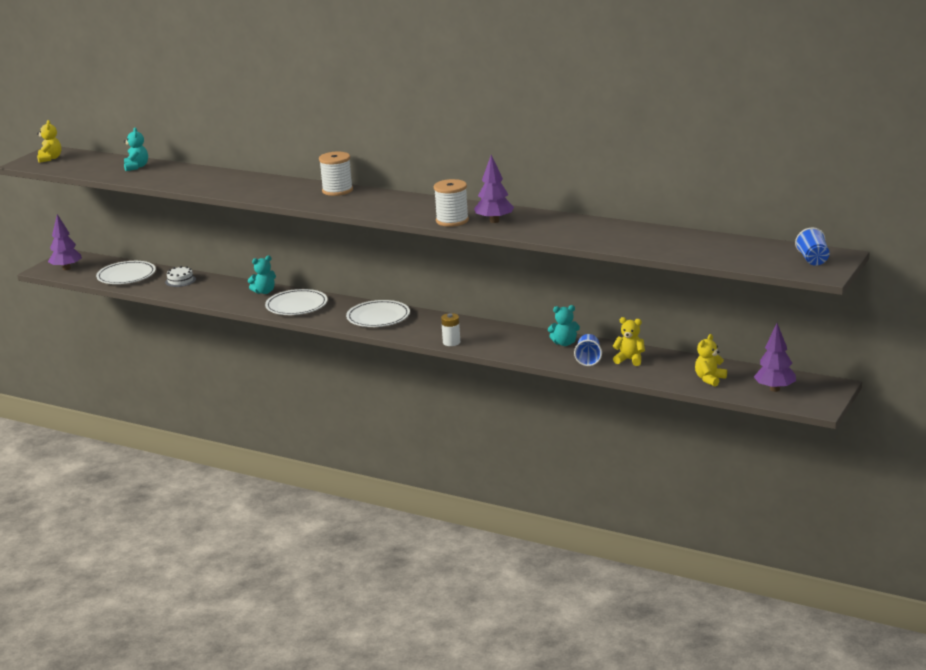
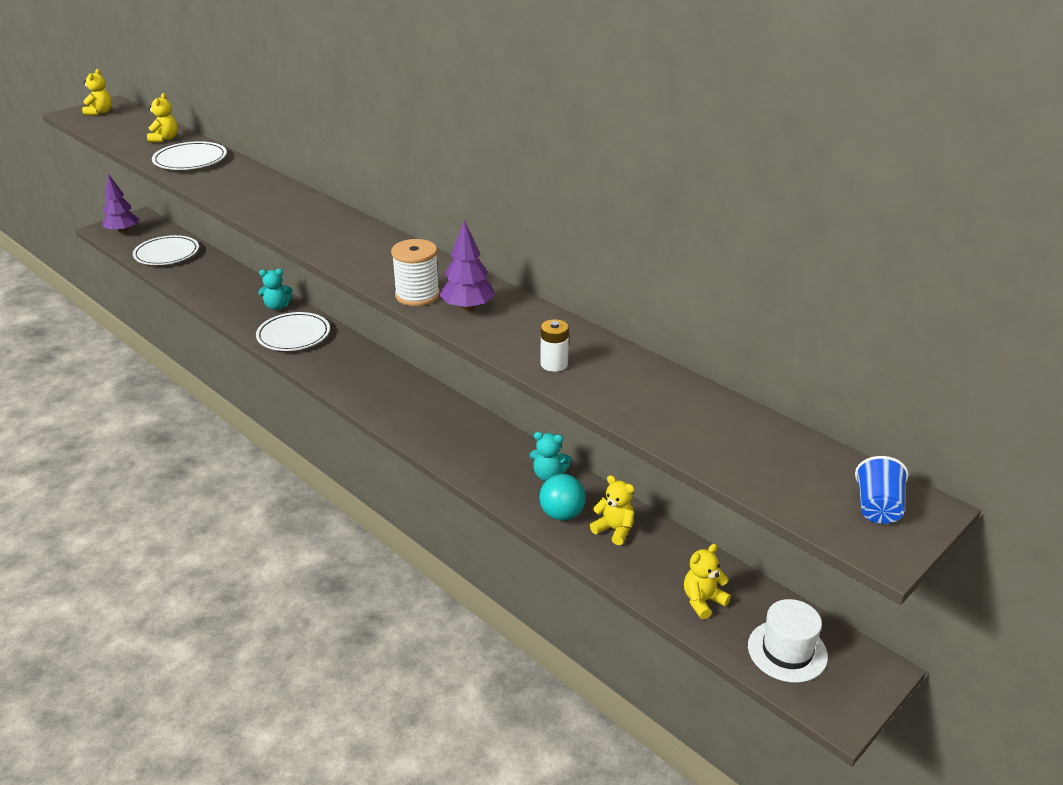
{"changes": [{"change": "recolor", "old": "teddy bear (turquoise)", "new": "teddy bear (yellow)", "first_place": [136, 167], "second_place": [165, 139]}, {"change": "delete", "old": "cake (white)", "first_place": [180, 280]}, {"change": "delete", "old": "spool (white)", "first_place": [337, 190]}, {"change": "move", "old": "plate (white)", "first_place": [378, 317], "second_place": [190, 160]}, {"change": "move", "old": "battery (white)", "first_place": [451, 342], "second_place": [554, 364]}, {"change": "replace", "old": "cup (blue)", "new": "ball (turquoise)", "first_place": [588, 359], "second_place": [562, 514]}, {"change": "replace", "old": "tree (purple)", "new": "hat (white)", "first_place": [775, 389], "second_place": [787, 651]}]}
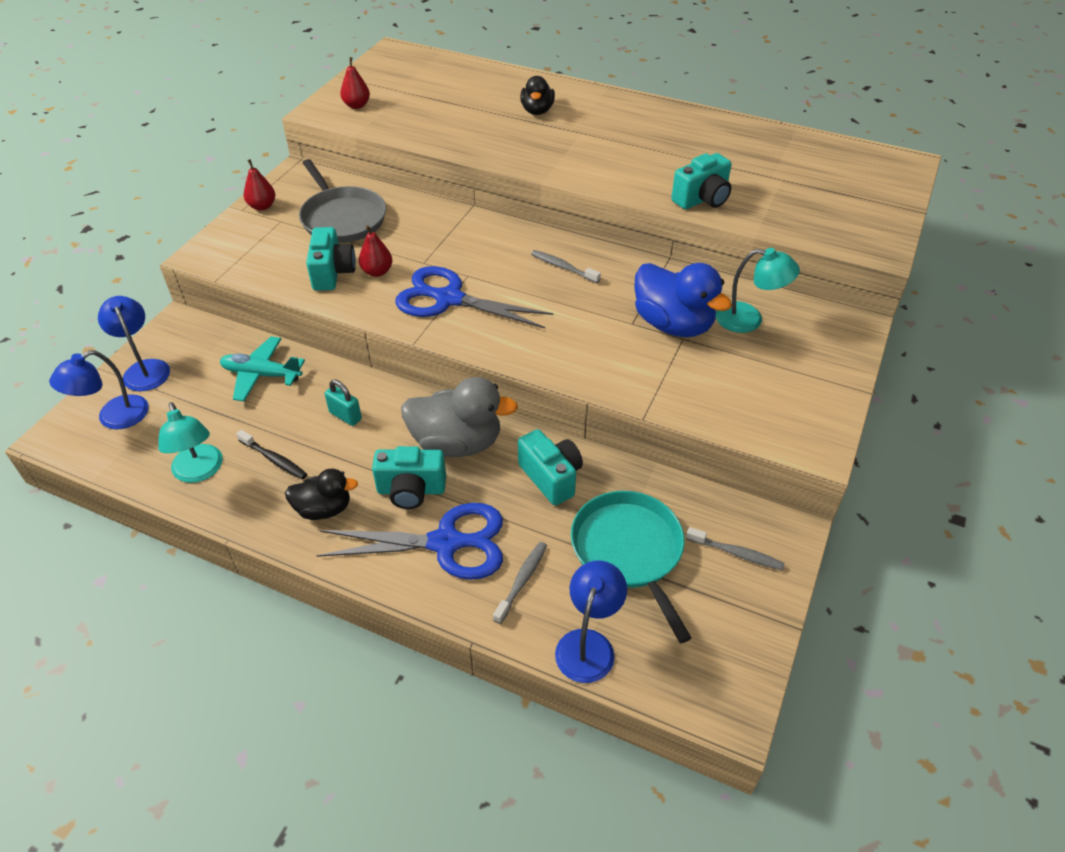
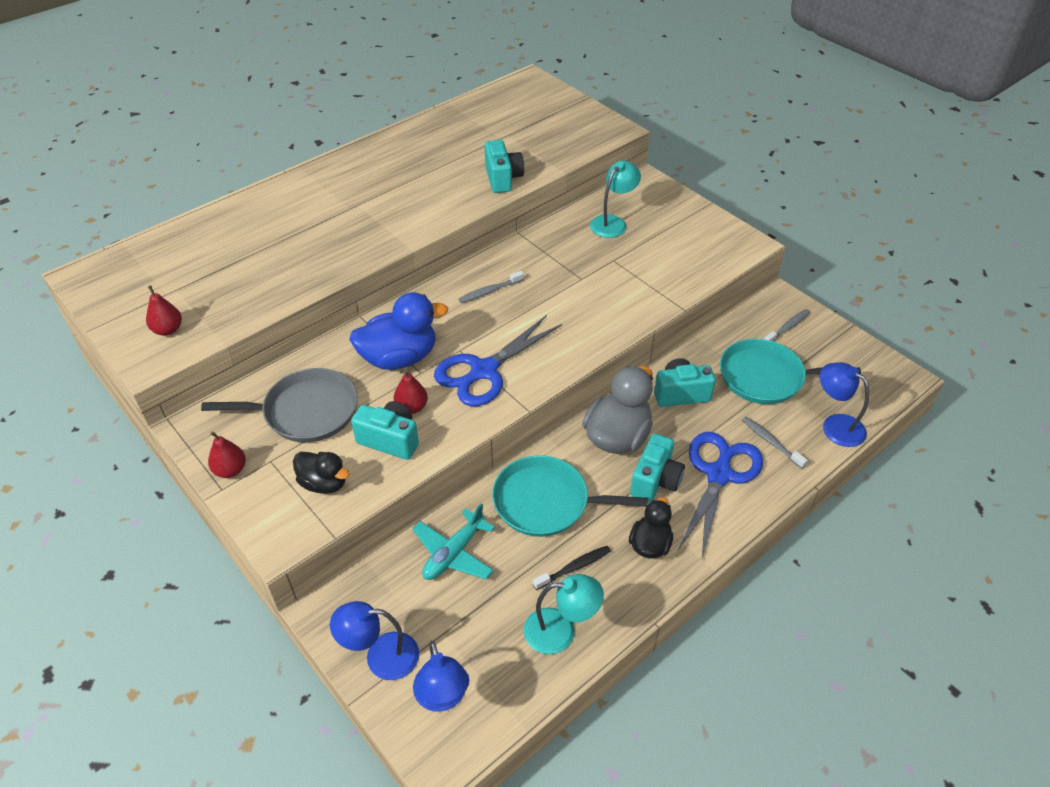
{"changes": [{"change": "replace", "old": "padlock (turquoise)", "new": "pan (turquoise)", "first_place": [345, 416], "second_place": [546, 502]}, {"change": "move", "old": "duck (black)", "first_place": [537, 111], "second_place": [324, 483]}, {"change": "move", "old": "duck (blue)", "first_place": [673, 324], "second_place": [399, 358]}]}
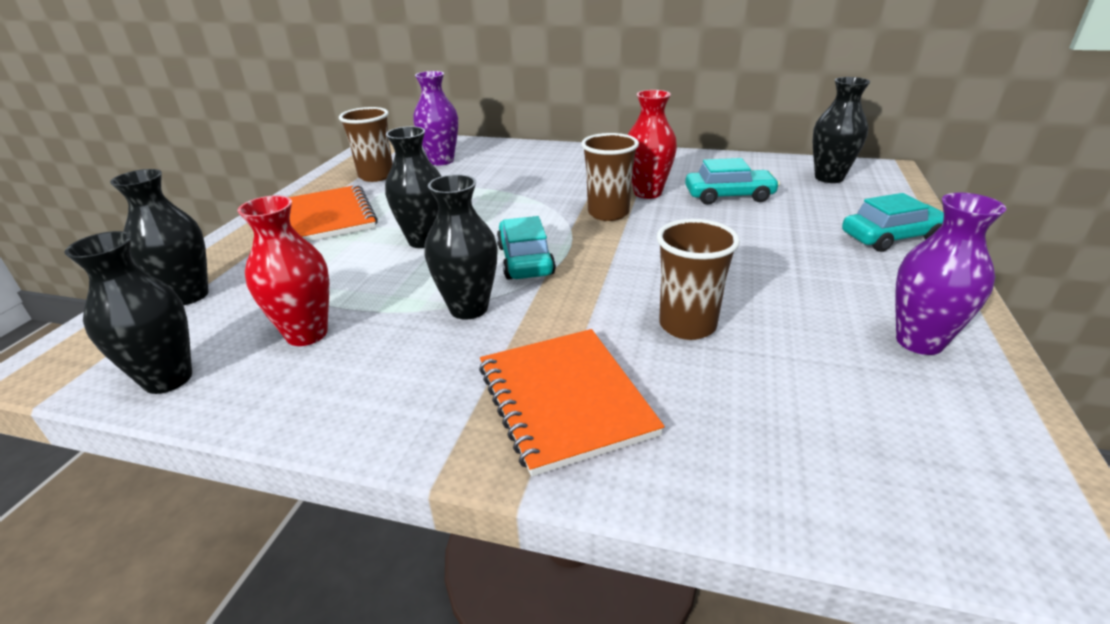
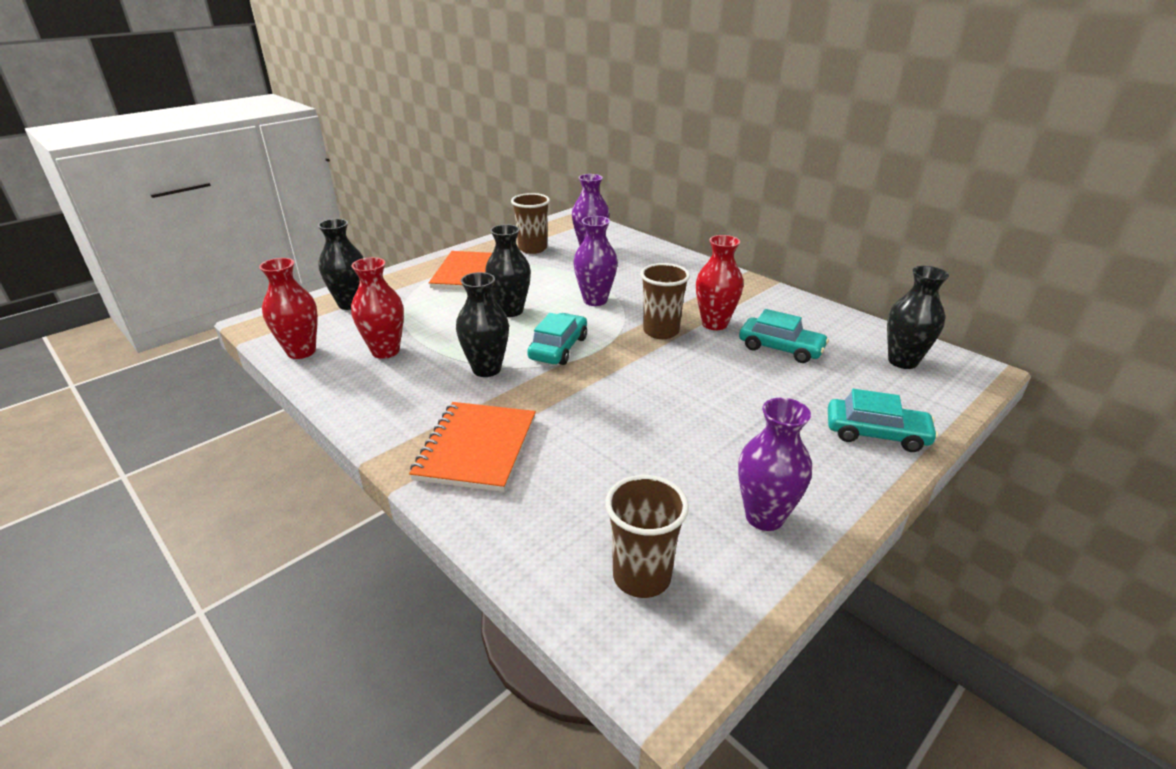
{"changes": [{"change": "recolor", "old": "vase (black)", "new": "vase (red)", "first_place": [168, 379], "second_place": [301, 352]}, {"change": "move", "old": "cup (brown)", "first_place": [687, 325], "second_place": [641, 577]}, {"change": "insert", "new": "vase (purple)", "second_place": [595, 300]}]}
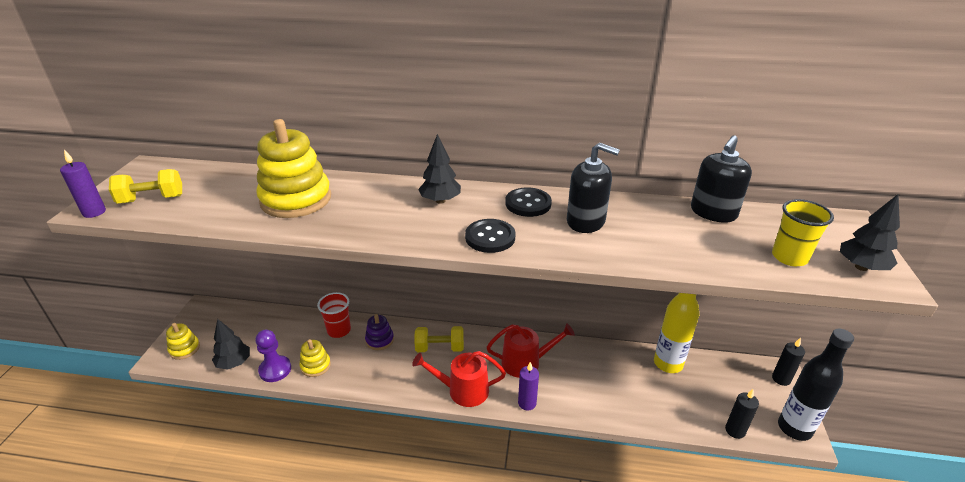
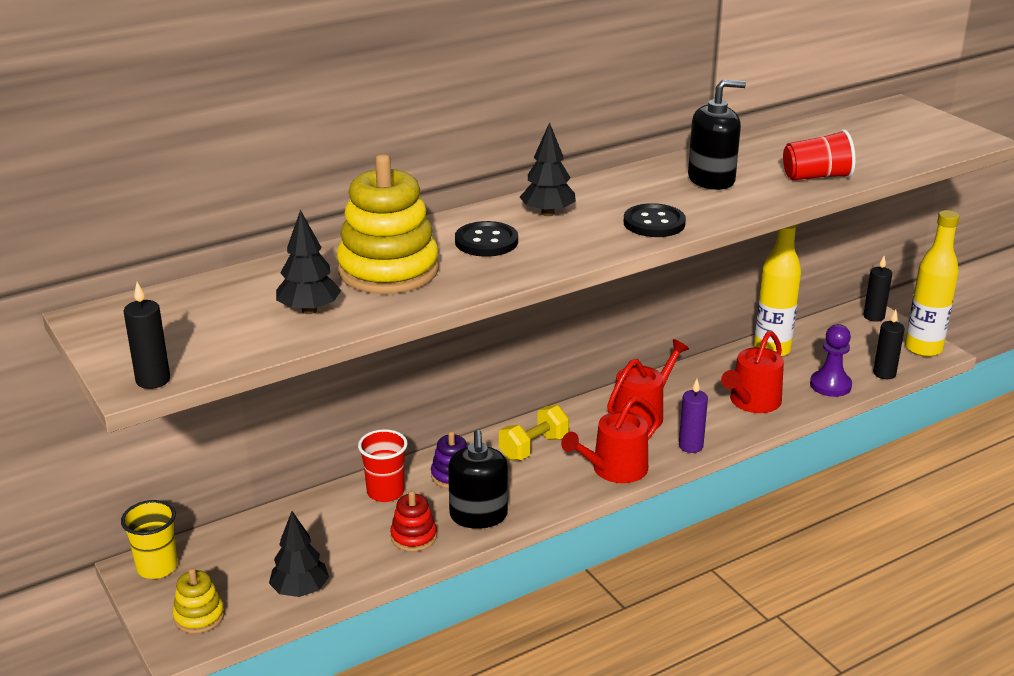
{"changes": [{"change": "recolor", "old": "candle (purple)", "new": "candle (black)", "first_place": [94, 212], "second_place": [153, 380]}, {"change": "delete", "old": "dumbbell (yellow)", "first_place": [152, 199]}, {"change": "move", "old": "pawn (purple)", "first_place": [275, 370], "second_place": [830, 385]}, {"change": "recolor", "old": "stacking toy (yellow)", "new": "stacking toy (red)", "first_place": [315, 366], "second_place": [413, 537]}, {"change": "move", "old": "button (black)", "first_place": [528, 204], "second_place": [486, 242]}, {"change": "move", "old": "soap dispenser (black)", "first_place": [713, 212], "second_place": [478, 515]}, {"change": "move", "old": "cup (yellow)", "first_place": [789, 257], "second_place": [157, 567]}, {"change": "recolor", "old": "bottle (black)", "new": "bottle (yellow)", "first_place": [794, 428], "second_place": [923, 349]}, {"change": "move", "old": "tree (black)", "first_place": [861, 267], "second_place": [309, 310]}, {"change": "insert", "new": "watering can (red)", "second_place": [752, 402]}, {"change": "insert", "new": "cup (red)", "second_place": [816, 177]}]}
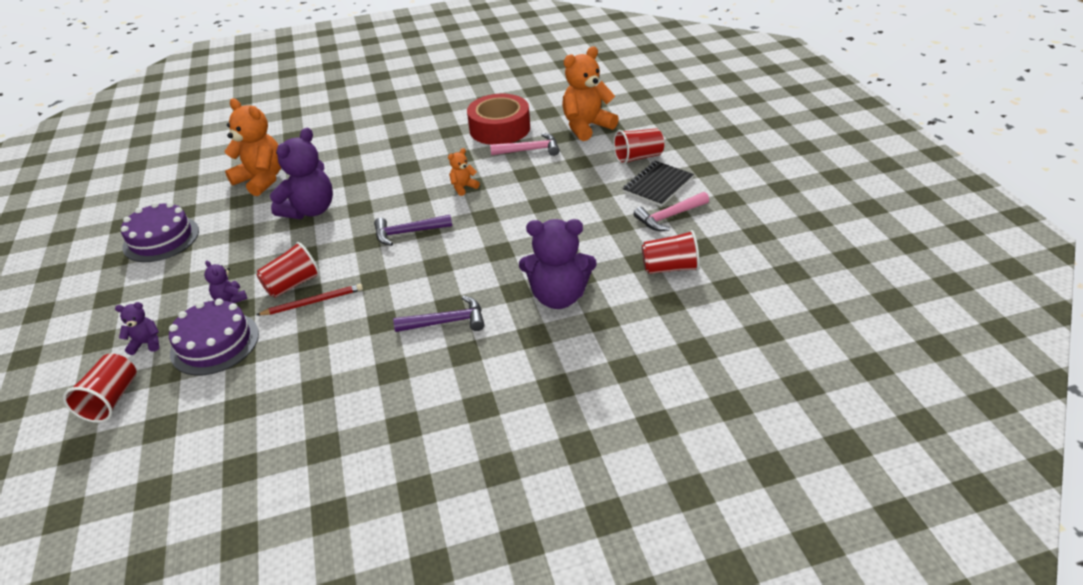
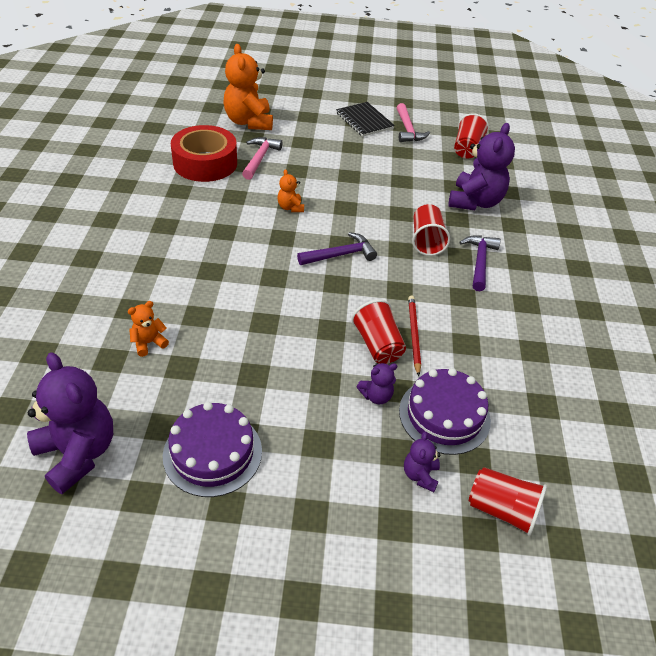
{"changes": [{"change": "resize", "old": "teddy bear (orange)", "first_place": [262, 180], "second_place": [149, 343], "factor": 0.47}, {"change": "move", "old": "teddy bear (purple)", "first_place": [310, 210], "second_place": [78, 453]}, {"change": "rotate", "old": "hammer (purple)", "first_place": [408, 232], "second_place": [340, 255], "degrees": -120}, {"change": "move", "old": "cup (red)", "first_place": [638, 157], "second_place": [426, 241]}]}
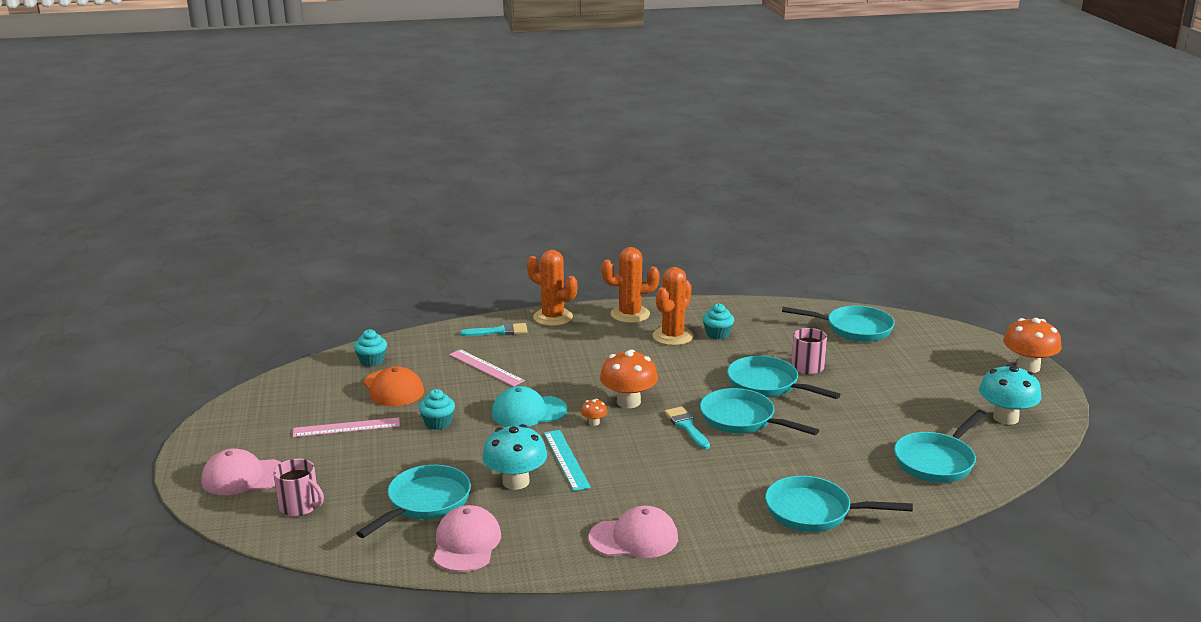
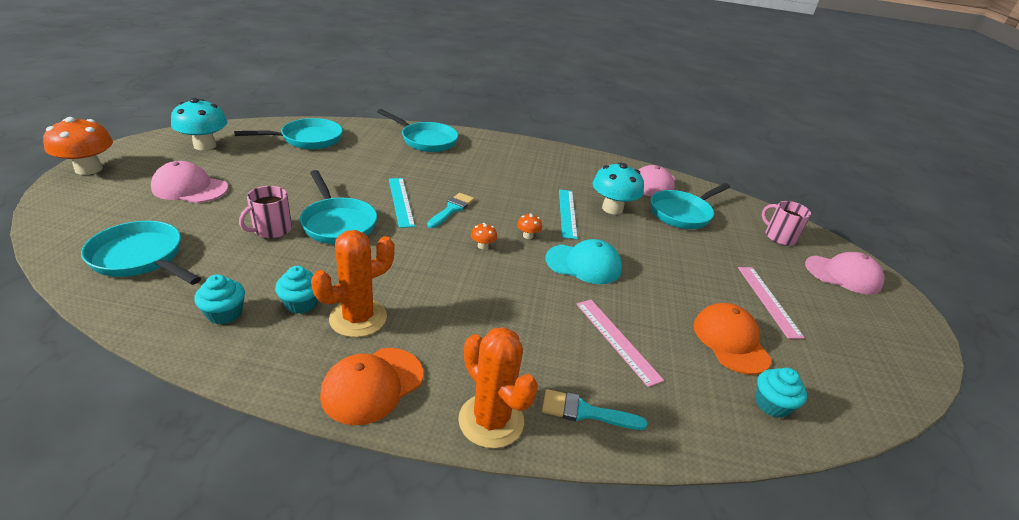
{"changes": [{"change": "rotate", "old": "ruler (pink)", "first_place": [346, 427], "second_place": [768, 300], "degrees": 75}, {"change": "move", "old": "cupcake (turquoise)", "first_place": [438, 423], "second_place": [224, 313]}, {"change": "move", "old": "cap (pink)", "first_place": [634, 538], "second_place": [190, 188]}, {"change": "resize", "old": "mushroom (orange)", "first_place": [628, 402], "second_place": [483, 246], "factor": 0.45}, {"change": "replace", "old": "cactus (orange)", "new": "cap (orange)", "first_place": [630, 314], "second_place": [372, 385]}, {"change": "rotate", "old": "brush (turquoise)", "first_place": [686, 426], "second_place": [451, 209], "degrees": -150}, {"change": "replace", "old": "pan (turquoise)", "new": "ruler (turquoise)", "first_place": [742, 419], "second_place": [401, 201]}]}
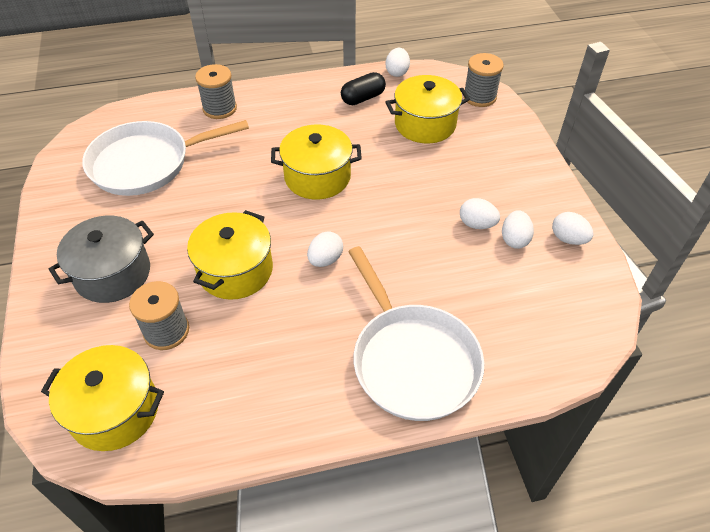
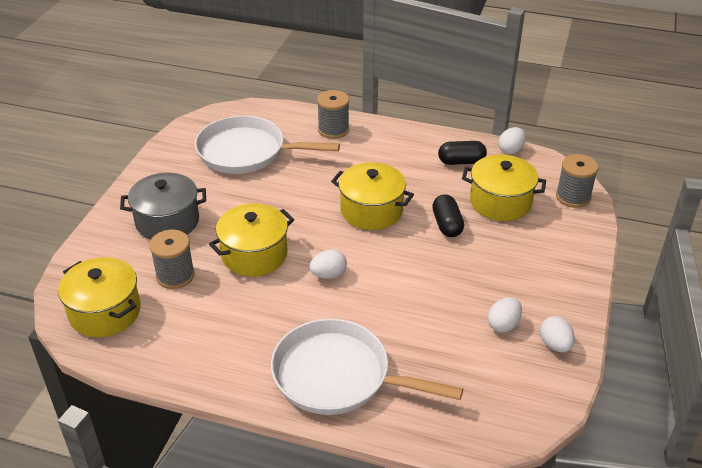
{"changes": [{"change": "rotate", "old": "pan (white)", "first_place": [412, 360], "second_place": [338, 376], "degrees": 105}, {"change": "delete", "old": "egg (white)", "first_place": [477, 224]}, {"change": "insert", "new": "capsule (black)", "second_place": [447, 225]}]}
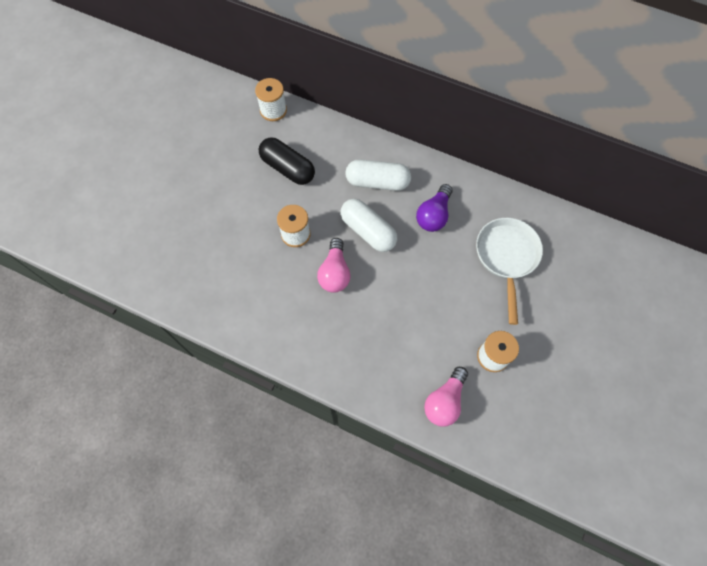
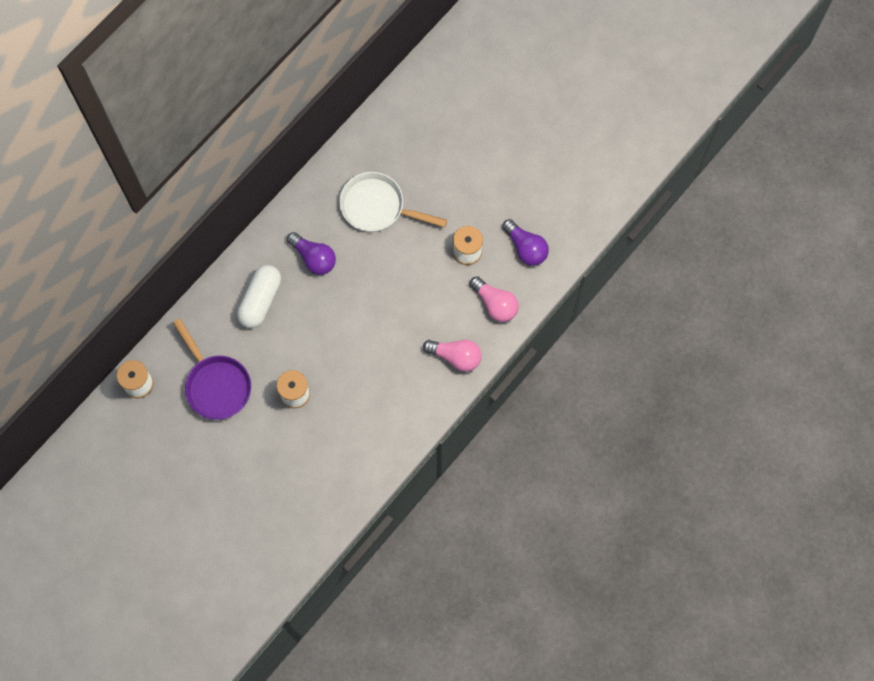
{"changes": [{"change": "replace", "old": "capsule (black)", "new": "pan (purple)", "first_place": [287, 168], "second_place": [216, 384]}, {"change": "move", "old": "light bulb (pink)", "first_place": [335, 272], "second_place": [455, 357]}, {"change": "delete", "old": "capsule (white)", "first_place": [368, 231]}, {"change": "insert", "new": "light bulb (purple)", "second_place": [525, 248]}]}
